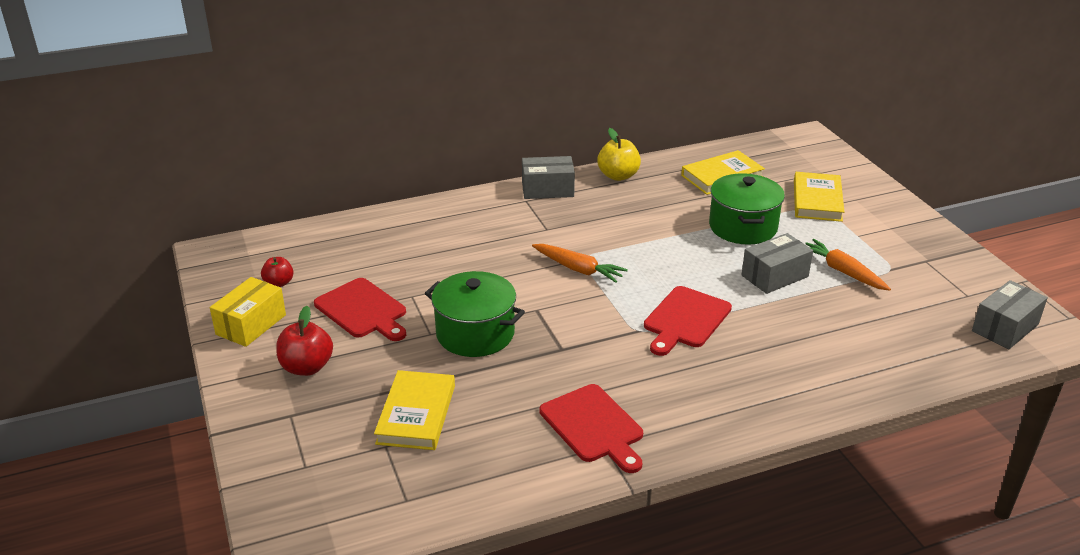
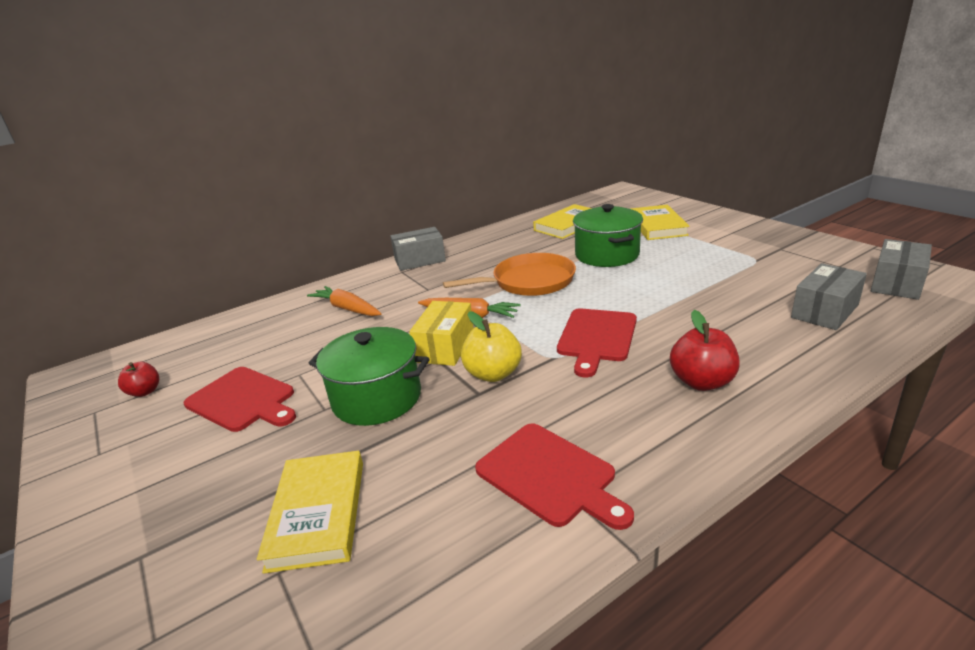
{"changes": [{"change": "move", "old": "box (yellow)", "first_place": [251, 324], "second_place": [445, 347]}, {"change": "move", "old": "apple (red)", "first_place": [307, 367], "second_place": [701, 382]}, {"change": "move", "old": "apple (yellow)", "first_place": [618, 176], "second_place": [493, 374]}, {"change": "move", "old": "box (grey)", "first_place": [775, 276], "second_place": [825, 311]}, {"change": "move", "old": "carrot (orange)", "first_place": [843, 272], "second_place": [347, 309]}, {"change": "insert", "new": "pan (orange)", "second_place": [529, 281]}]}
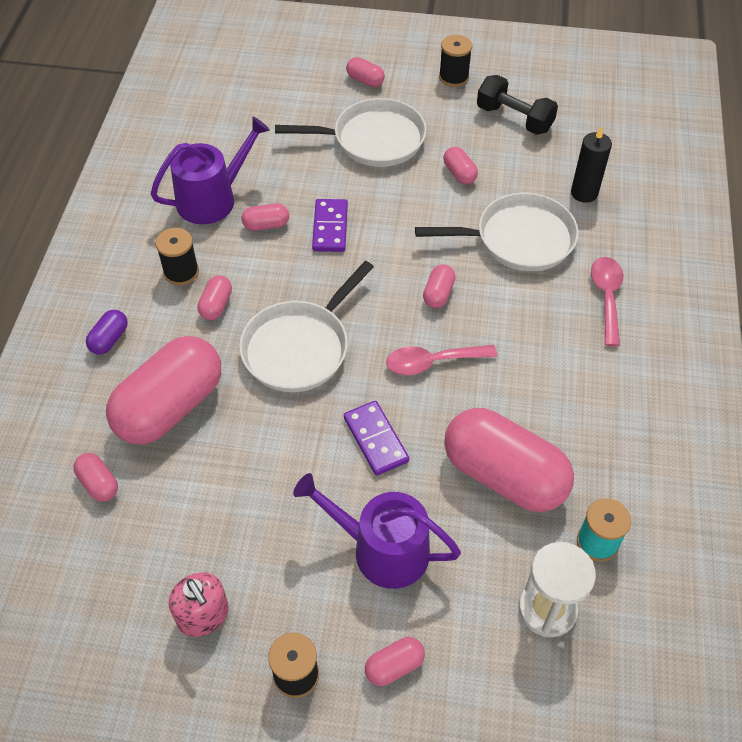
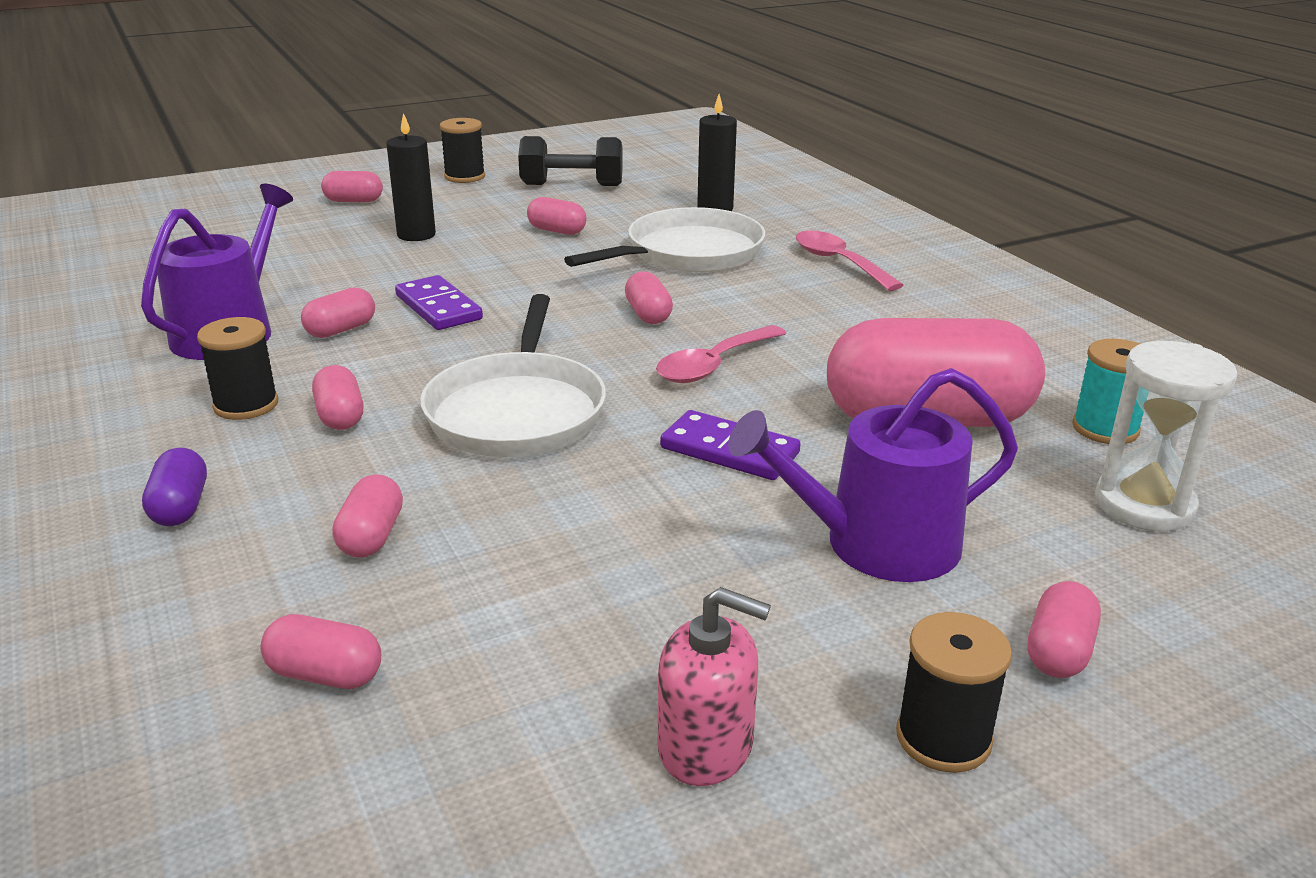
{"changes": [{"change": "resize", "old": "capsule (pink)", "first_place": [170, 407], "second_place": [371, 536], "factor": 0.42}, {"change": "replace", "old": "pan (white)", "new": "candle (black)", "first_place": [373, 139], "second_place": [416, 235]}]}
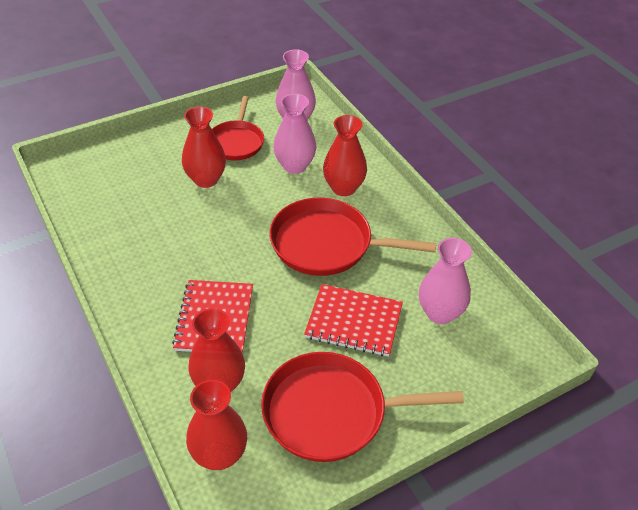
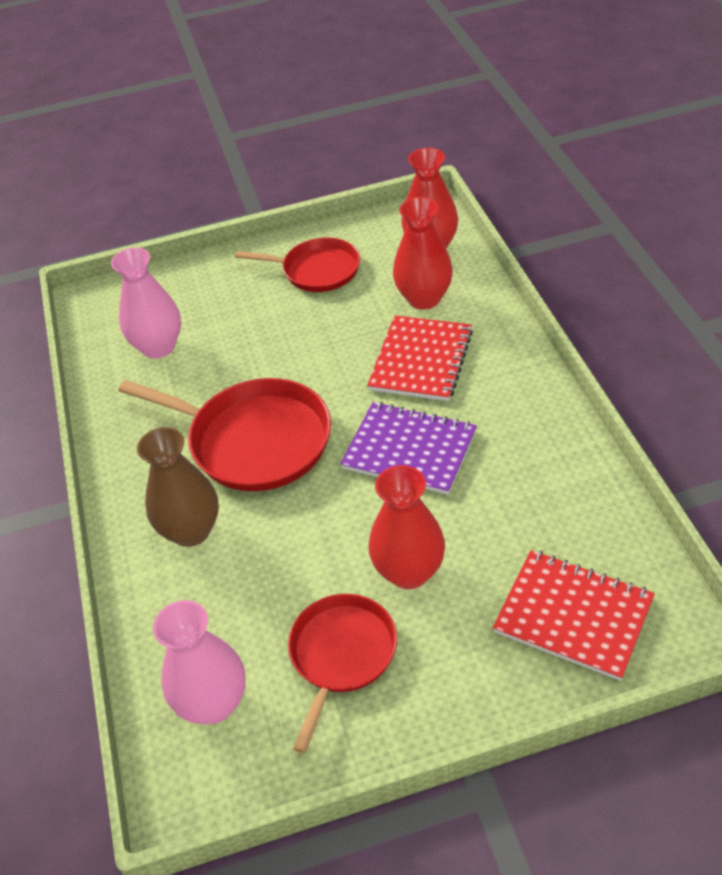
{"changes": [{"change": "resize", "old": "pan (red)", "first_place": [331, 412], "second_place": [317, 270], "factor": 0.64}, {"change": "delete", "old": "vase (pink)", "first_place": [294, 166]}, {"change": "move", "old": "notebook (red)", "first_place": [354, 322], "second_place": [573, 616]}, {"change": "recolor", "old": "vase (red)", "new": "vase (brown)", "first_place": [343, 188], "second_place": [191, 531]}, {"change": "insert", "new": "notebook (purple)", "second_place": [409, 450]}]}
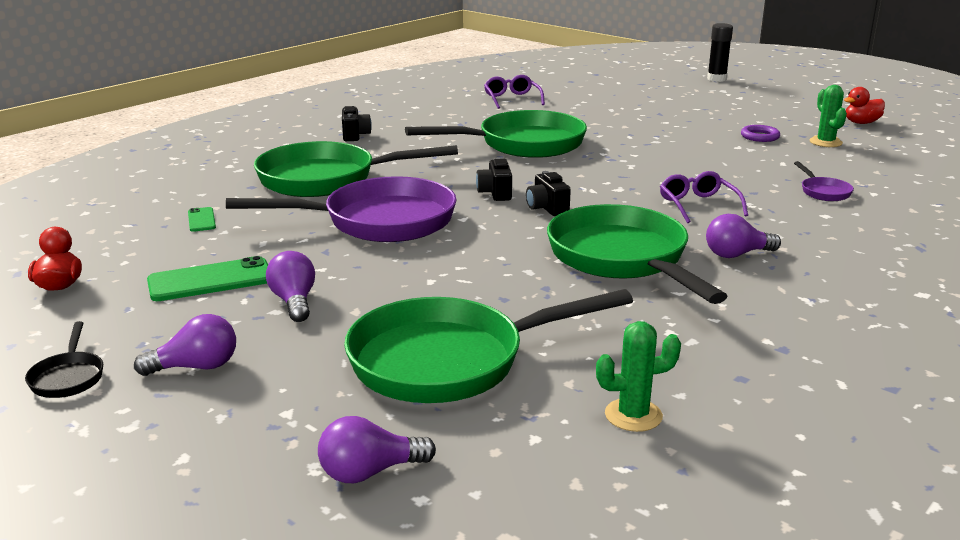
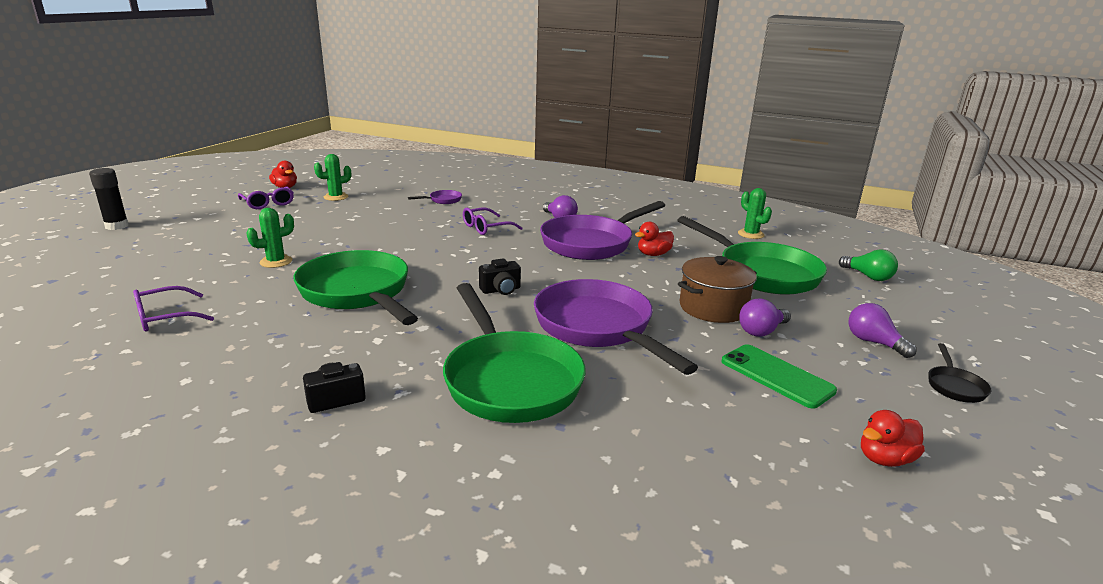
{"changes": [{"change": "rotate", "old": "pan (black)", "first_place": [68, 377], "second_place": [954, 386], "degrees": 135}, {"change": "delete", "old": "phone (green)", "first_place": [201, 220]}, {"change": "recolor", "old": "light bulb (purple)", "new": "light bulb (green)", "first_place": [370, 472], "second_place": [868, 276]}, {"change": "delete", "old": "camera (black)", "first_place": [547, 208]}, {"change": "recolor", "old": "pan (green)", "new": "pan (purple)", "first_place": [622, 259], "second_place": [591, 243]}, {"change": "delete", "old": "ring (purple)", "first_place": [760, 137]}, {"change": "insert", "new": "glasses (purple)", "second_place": [268, 203]}, {"change": "insert", "new": "cactus (green)", "second_place": [276, 262]}, {"change": "insert", "new": "duck (red)", "second_place": [653, 254]}, {"change": "insert", "new": "pot (brown)", "second_place": [713, 308]}]}
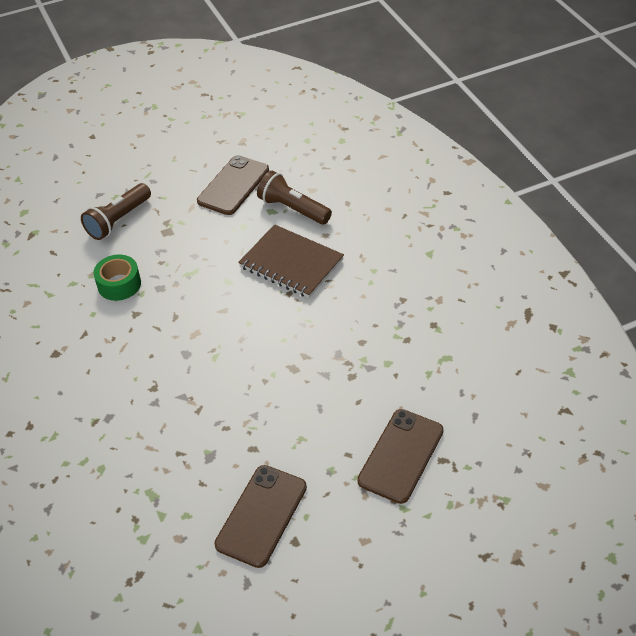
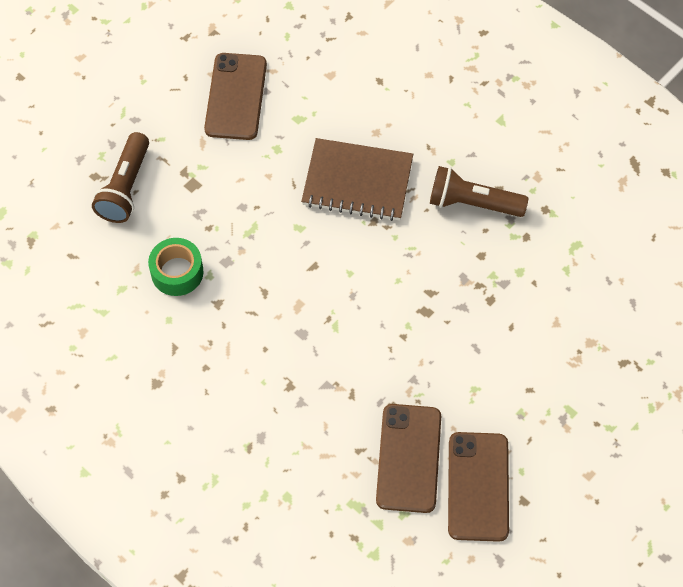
{"changes": [{"change": "move", "old": "flashlight (brown)", "first_place": [293, 209], "second_place": [472, 203]}, {"change": "move", "old": "phone (brown)", "first_place": [401, 456], "second_place": [408, 458]}]}
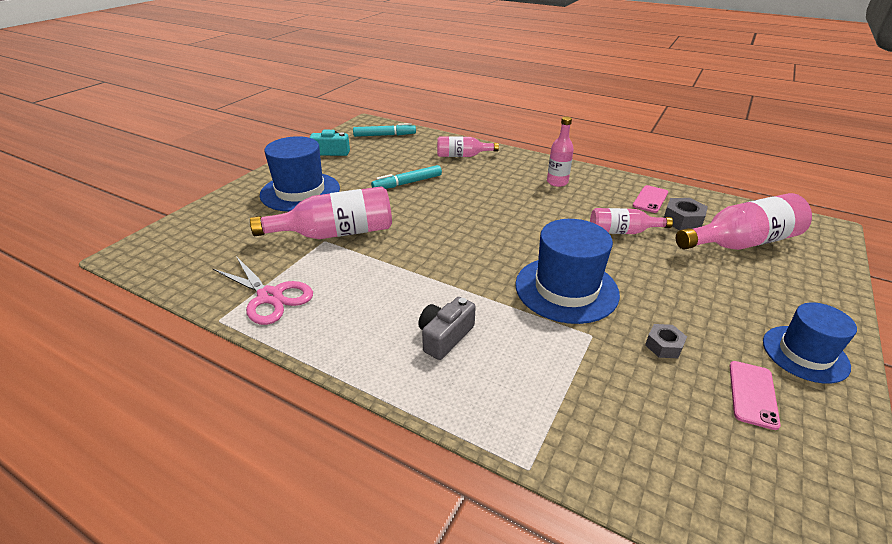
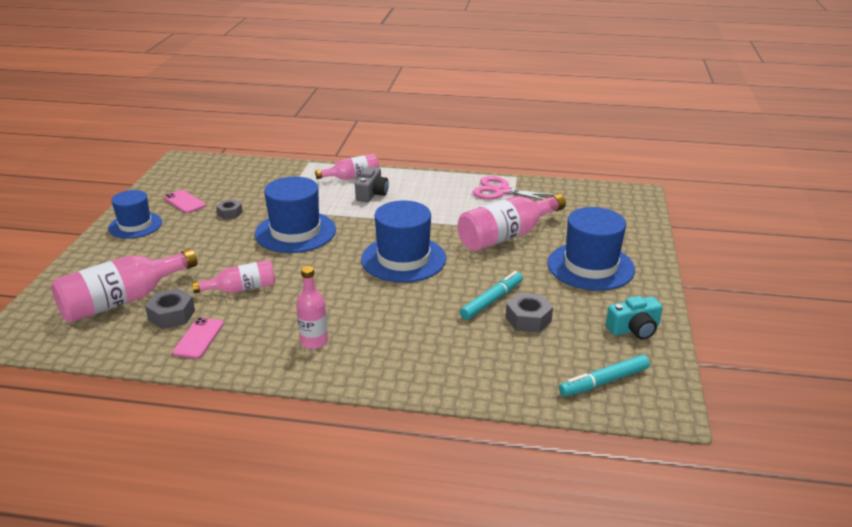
{"changes": [{"change": "move", "old": "bottle (pink)", "first_place": [462, 156], "second_place": [352, 177]}, {"change": "rotate", "old": "phone (pink)", "first_place": [752, 394], "second_place": [184, 202], "degrees": -45}, {"change": "insert", "new": "hat (blue)", "second_place": [403, 259]}, {"change": "insert", "new": "nut (grey)", "second_place": [528, 319]}]}
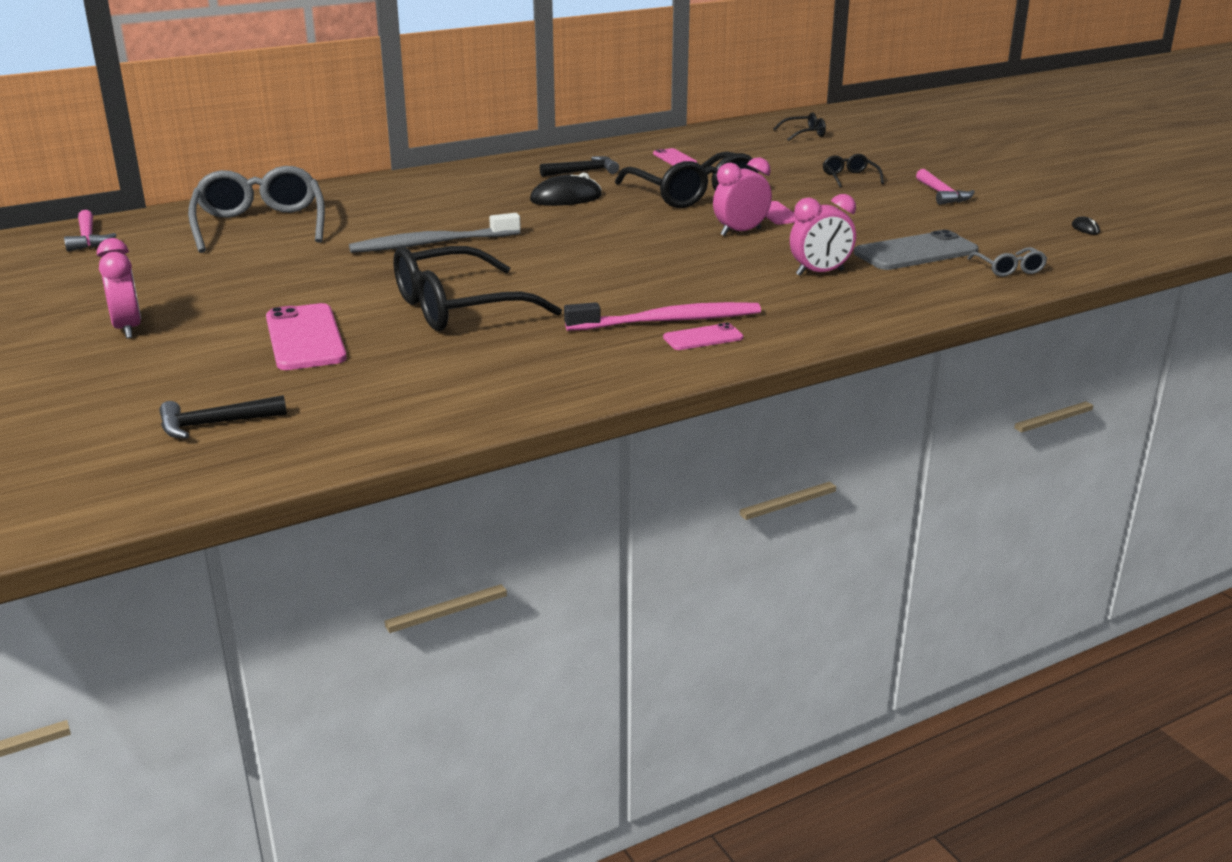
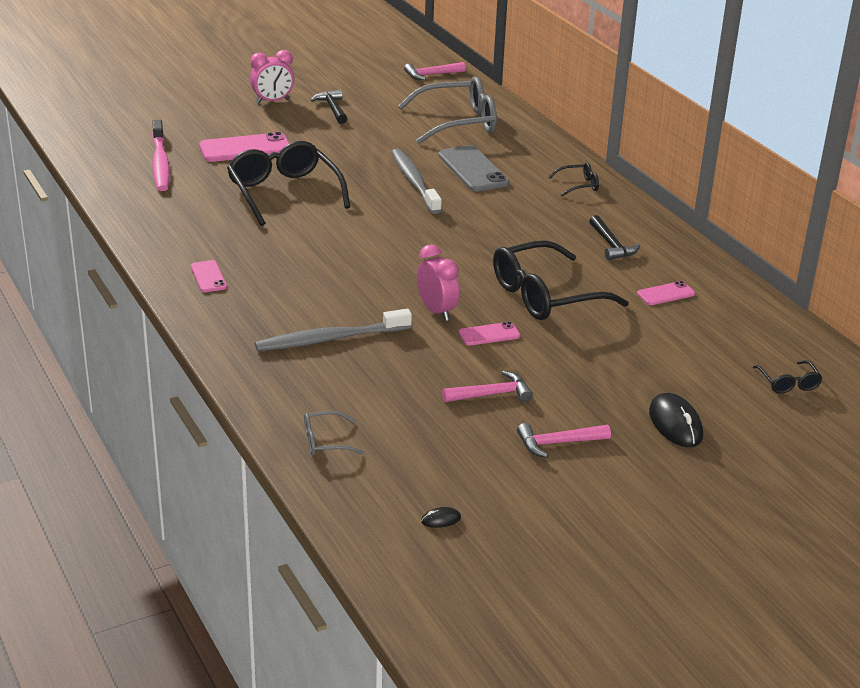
{"changes": [{"change": "move", "old": "hammer (black)", "first_place": [214, 424], "second_place": [332, 108]}, {"change": "move", "old": "mouse (black)", "first_place": [566, 198], "second_place": [675, 424]}, {"change": "move", "old": "toothbrush (pink)", "first_place": [668, 321], "second_place": [160, 163]}, {"change": "replace", "old": "clock (pink)", "new": "toothbrush (grey)", "first_place": [820, 273], "second_place": [330, 339]}, {"change": "move", "old": "glasses (black)", "first_place": [849, 178], "second_place": [579, 185]}, {"change": "move", "old": "phone (grey)", "first_place": [915, 252], "second_place": [473, 169]}, {"change": "insert", "new": "hammer (pink)", "second_place": [492, 394]}]}
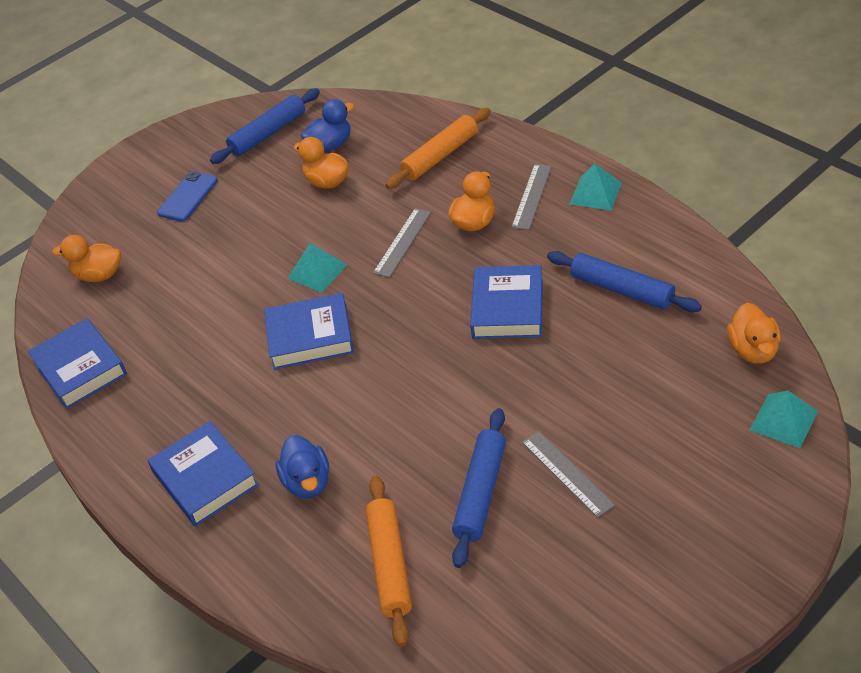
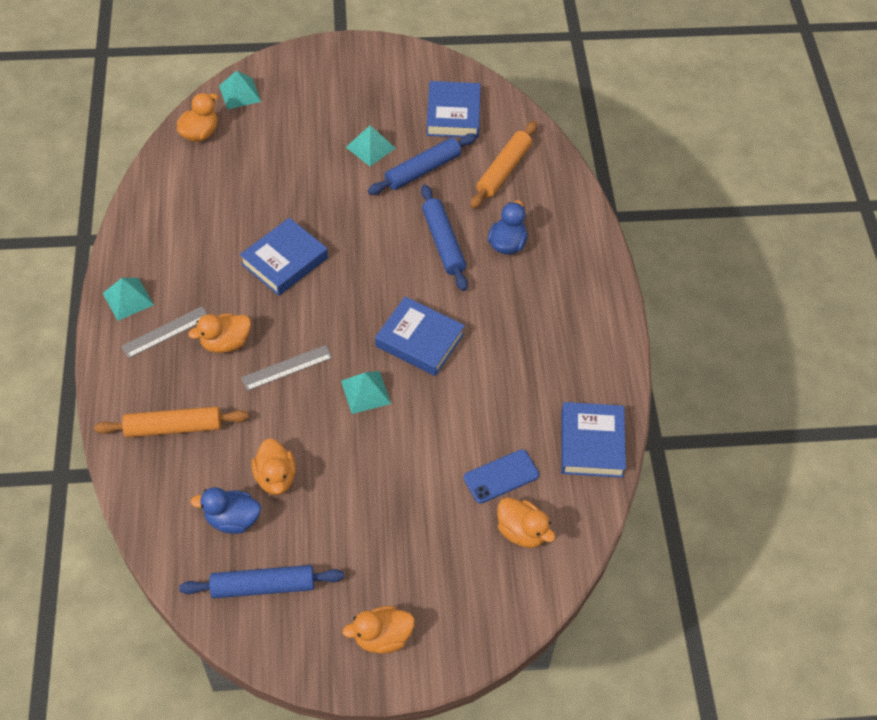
{"changes": [{"change": "move", "old": "book (blue)", "first_place": [205, 479], "second_place": [453, 114]}, {"change": "move", "old": "phone (blue)", "first_place": [188, 197], "second_place": [501, 476]}, {"change": "replace", "old": "ruler (grey)", "new": "pyramid (turquoise)", "first_place": [567, 473], "second_place": [370, 147]}, {"change": "move", "old": "rolling pin (blue)", "first_place": [622, 290], "second_place": [443, 242]}, {"change": "insert", "new": "duck (orange)", "second_place": [382, 637]}]}
